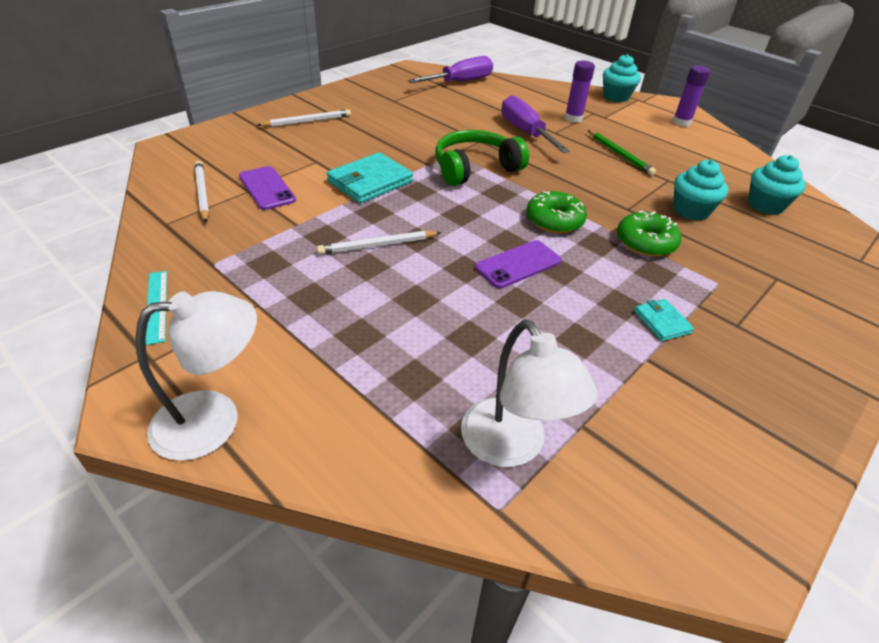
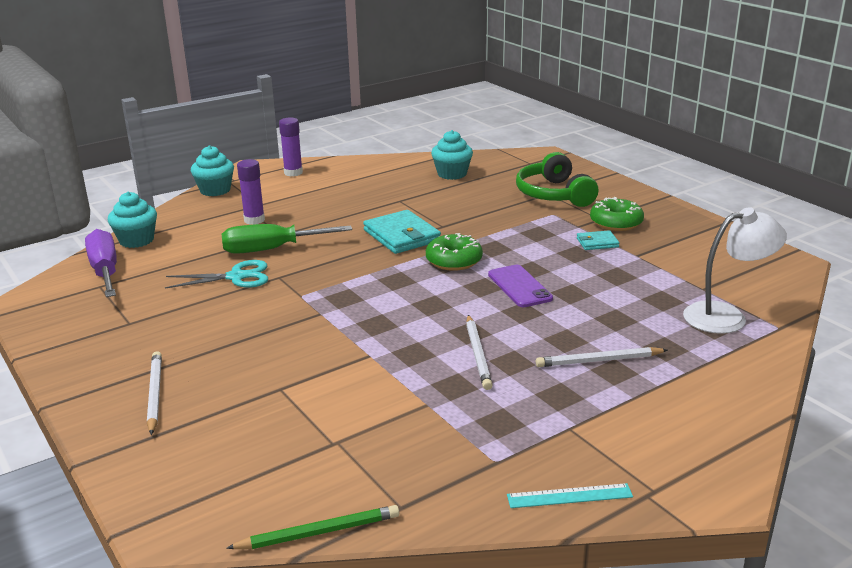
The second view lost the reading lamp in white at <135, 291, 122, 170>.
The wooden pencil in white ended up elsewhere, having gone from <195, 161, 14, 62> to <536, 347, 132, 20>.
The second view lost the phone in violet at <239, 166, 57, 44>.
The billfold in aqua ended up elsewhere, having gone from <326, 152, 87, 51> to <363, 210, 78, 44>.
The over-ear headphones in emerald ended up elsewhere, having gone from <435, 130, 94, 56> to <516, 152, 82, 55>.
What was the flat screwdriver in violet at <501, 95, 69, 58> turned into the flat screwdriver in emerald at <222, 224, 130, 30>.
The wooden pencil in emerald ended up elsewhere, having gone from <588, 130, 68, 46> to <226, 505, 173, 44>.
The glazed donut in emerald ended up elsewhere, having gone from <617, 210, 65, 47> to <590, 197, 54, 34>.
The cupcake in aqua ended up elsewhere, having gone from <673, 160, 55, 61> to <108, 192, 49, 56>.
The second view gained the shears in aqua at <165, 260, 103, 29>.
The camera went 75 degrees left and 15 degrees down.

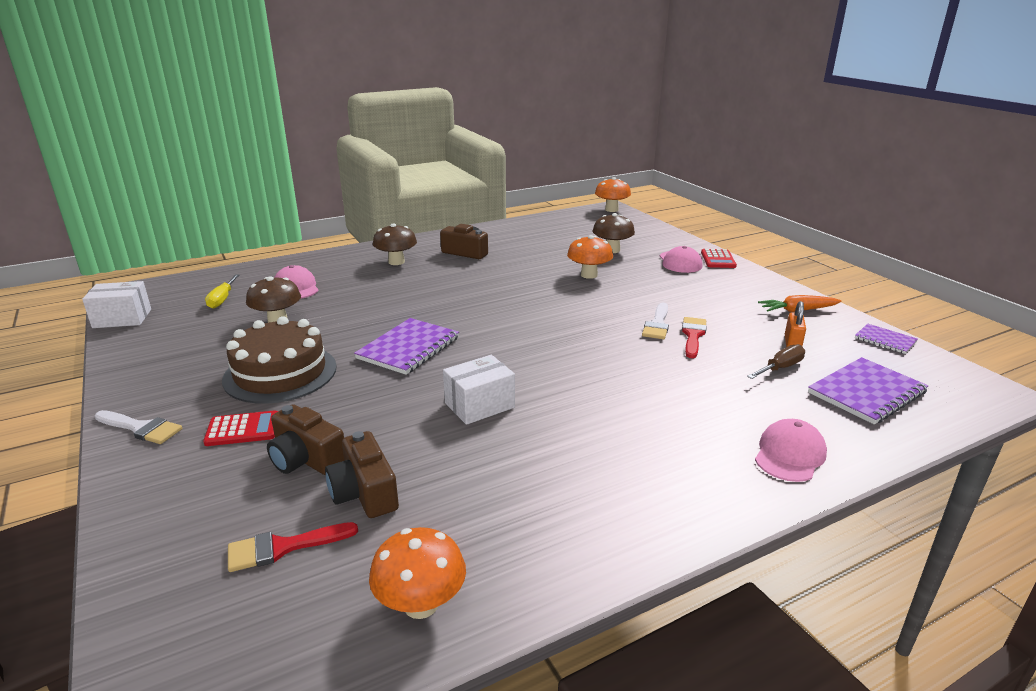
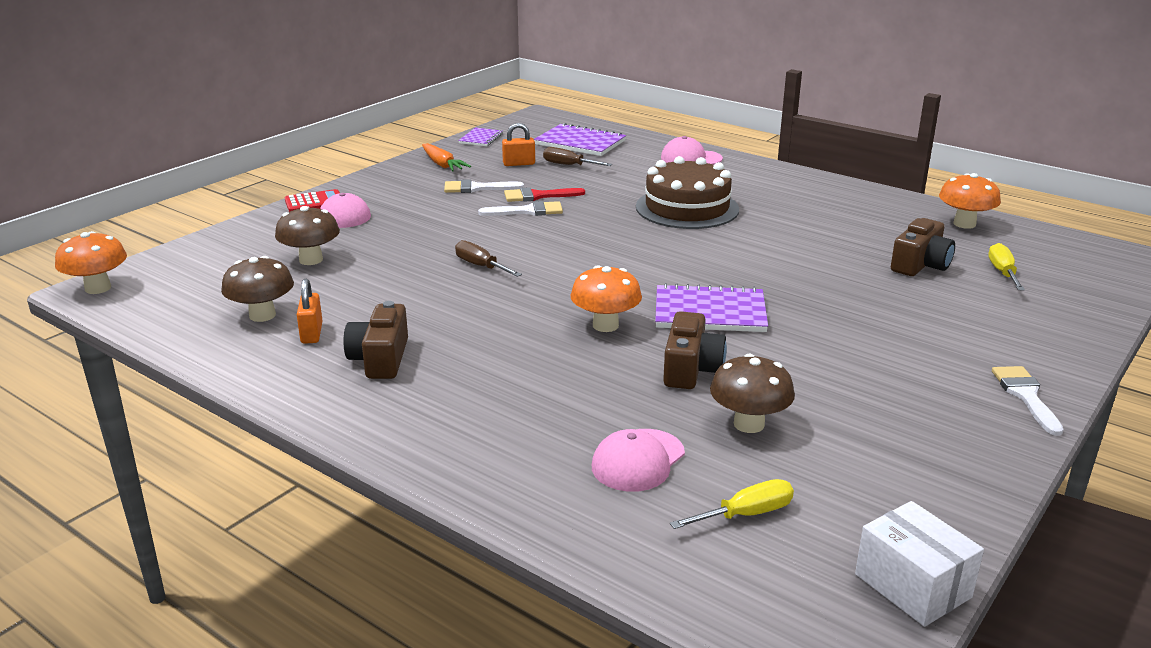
The second view lost the adding machine in scarlet at <203, 410, 75, 36>.
The gateau in dark brown ended up elsewhere, having gone from <222, 316, 115, 88> to <636, 156, 103, 73>.
Where the paint brush in scarlet stood at <228, 522, 130, 50>, the flat screwdriver in yellow came to stand at <988, 243, 37, 48>.
The camera in dark brown ended up elsewhere, having gone from <267, 404, 77, 71> to <663, 311, 64, 78>.
The fungus in dark brown ended up elsewhere, having gone from <373, 223, 44, 42> to <221, 256, 73, 66>.
The second view lost the parcel in white at <443, 355, 72, 70>.
The fungus in orange-coloured ended up elsewhere, having gone from <567, 235, 46, 44> to <571, 265, 71, 67>.
The second view gained the small lock in orange-coloured at <297, 279, 26, 65>.
The second view gained the paint brush in white at <444, 179, 80, 14>.
The second view gained the flat screwdriver in dark brown at <455, 240, 67, 37>.
The camera went 115 degrees left and 0 degrees up.

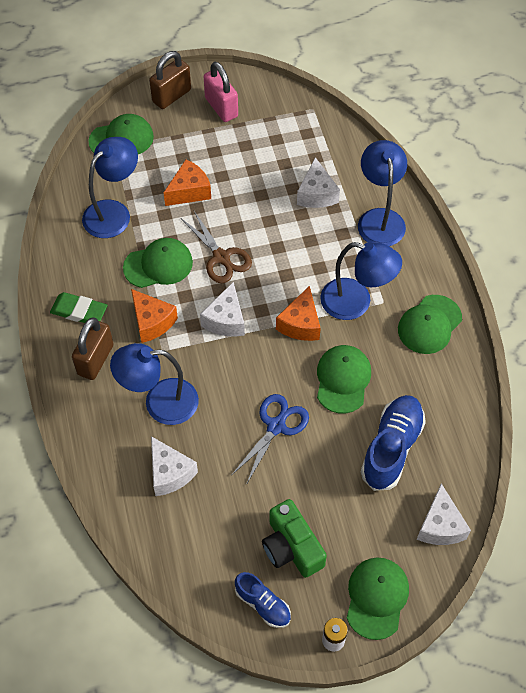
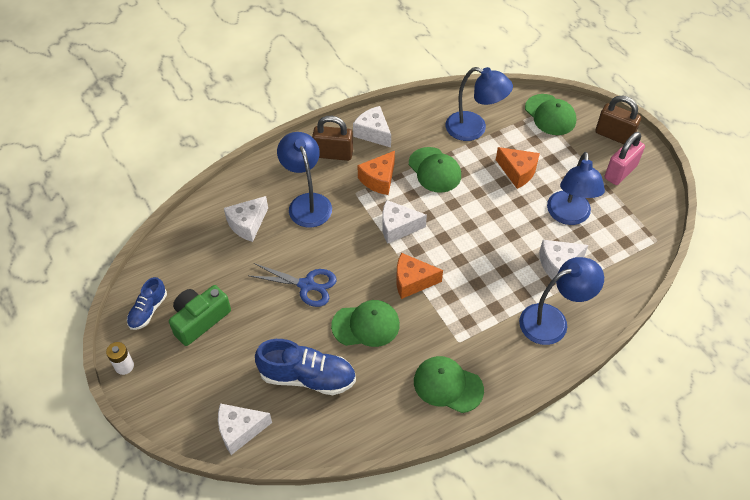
Where the gum eraser in emerald stood at <50, 292, 58, 31>, the cheese in white came to stand at <353, 106, 38, 41>.
The second view lost the shears in dark brown at <181, 211, 71, 72>.
The reading lamp in royal blue ended up elsewhere, having gone from <320, 242, 82, 78> to <547, 152, 58, 73>.
The second view lost the peaked cap in emerald at <347, 558, 62, 82>.
The camera went 75 degrees right and 5 degrees down.

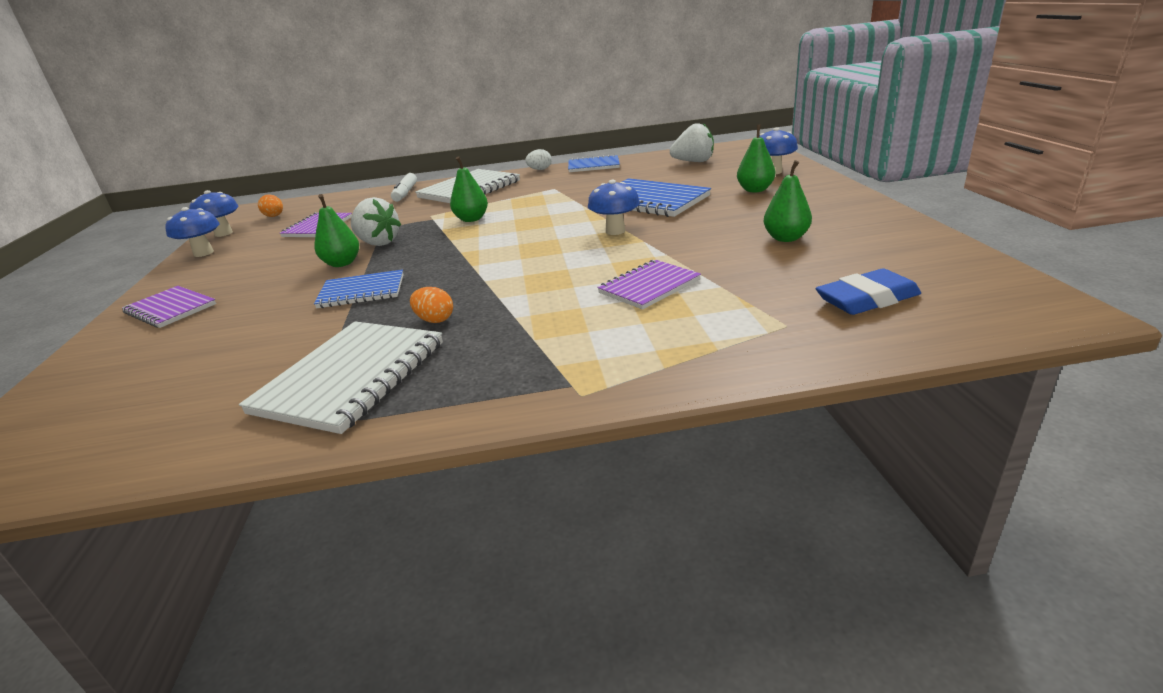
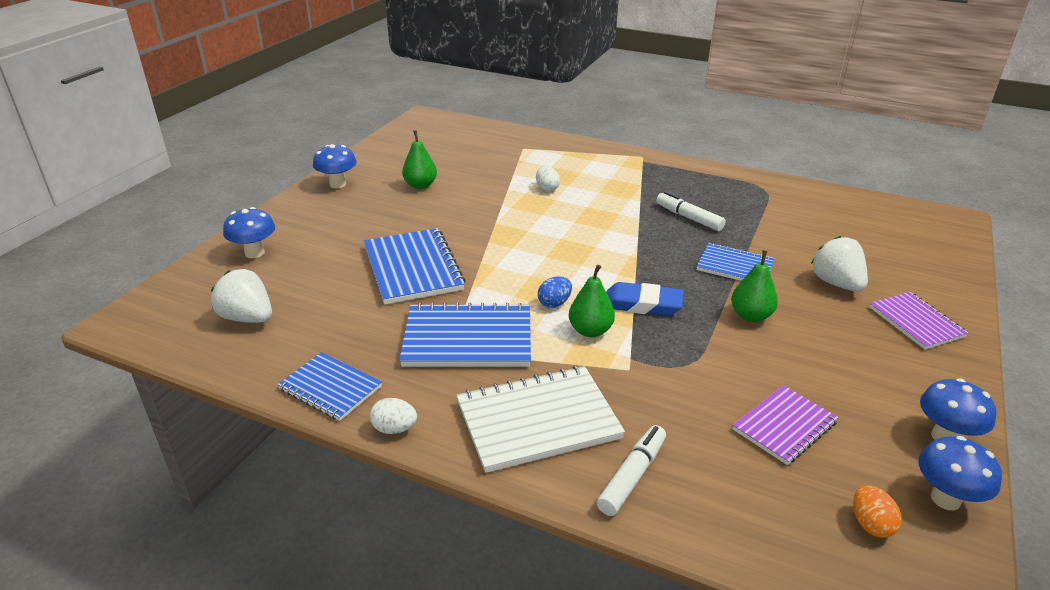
The second view lost the exercise book in white at <239, 321, 204, 113>.
The strawberry in white ended up elsewhere, having gone from <351, 197, 50, 49> to <811, 236, 57, 56>.
Where the toy egg in orange-coloured stood at <410, 287, 43, 36>, the marker in white came to stand at <656, 191, 70, 40>.
The fungus in royal blue ended up elsewhere, having gone from <588, 180, 52, 55> to <313, 144, 44, 44>.
Where the exercise book in violet stood at <597, 260, 104, 50>, the toy egg in white came to stand at <536, 166, 24, 26>.
The second view lost the toy pear in emerald at <737, 125, 38, 67>.
The gum eraser in royal blue ended up elsewhere, having gone from <816, 268, 105, 47> to <606, 282, 78, 34>.
The second view gained the exercise book in royal blue at <399, 303, 132, 64>.
The second view gained the toy egg in royal blue at <538, 276, 34, 32>.
The camera went 150 degrees left and 5 degrees up.

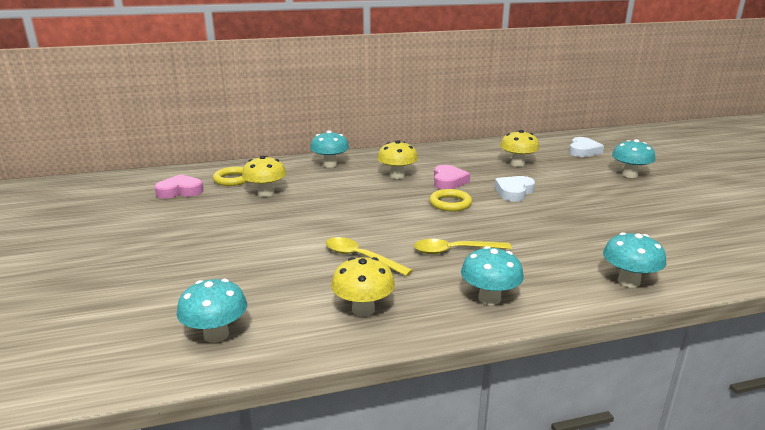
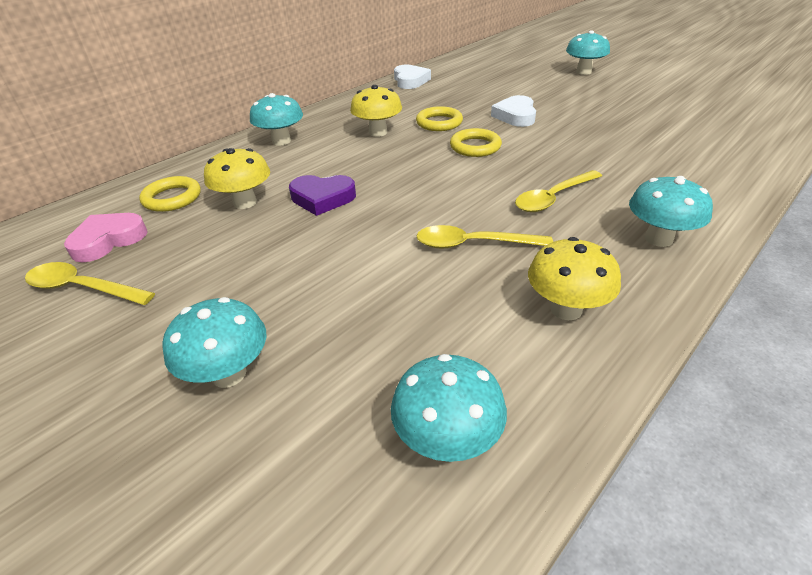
Where the heart shape in rose-pink stood at <434, 165, 36, 25>, the ring in yellow came to stand at <416, 106, 47, 25>.
The second view lost the fungus in yellow at <500, 130, 40, 37>.
The heart shape in white ended up elsewhere, having gone from <569, 137, 35, 20> to <394, 65, 37, 24>.
The fungus in aqua ended up elsewhere, having gone from <603, 232, 63, 56> to <162, 297, 104, 91>.
The second view gained the tablespoon in yellow at <25, 262, 130, 43>.
The second view gained the heart shape in violet at <289, 175, 67, 41>.
The camera went 30 degrees left and 15 degrees up.

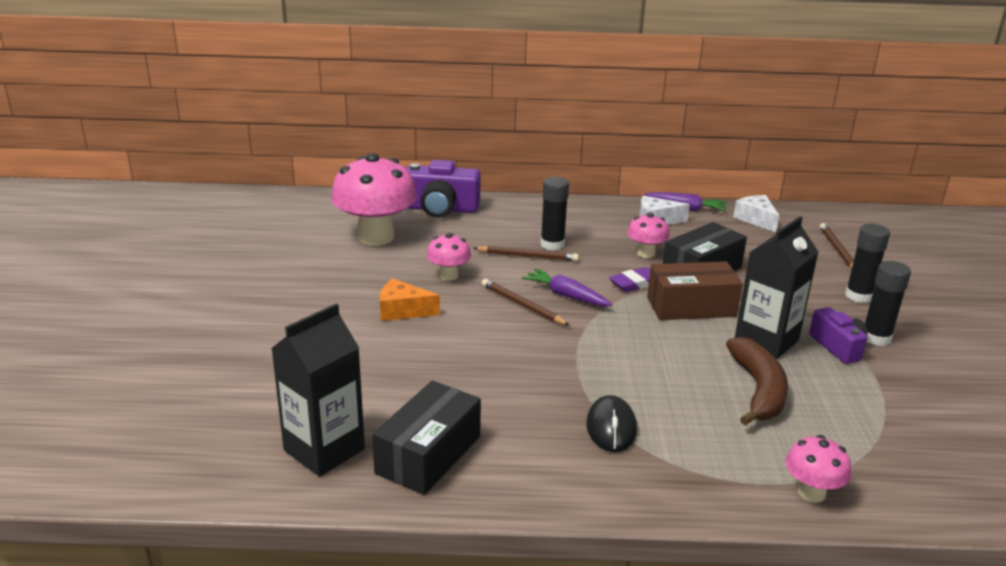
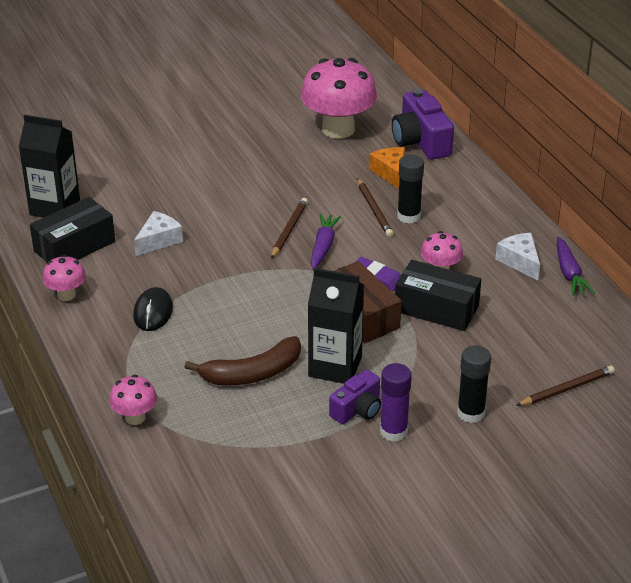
The parcel in black at <372, 381, 109, 114> ended up facing another way, 45 degrees counterclockwise from before.
The cheese in orange-coloured ended up elsewhere, having gone from <380, 279, 60, 42> to <369, 147, 36, 42>.
The fungus in rose-pink ended up elsewhere, having gone from <426, 233, 45, 48> to <42, 255, 44, 46>.
The mouse in black at <586, 395, 51, 57> ended up facing another way, 60 degrees counterclockwise from before.
The cheese in white ended up elsewhere, having gone from <733, 195, 47, 37> to <134, 211, 49, 45>.
What was the stick of glue in black at <865, 261, 46, 85> turned into the stick of glue in violet at <380, 363, 32, 78>.
The camera went 65 degrees right and 10 degrees up.

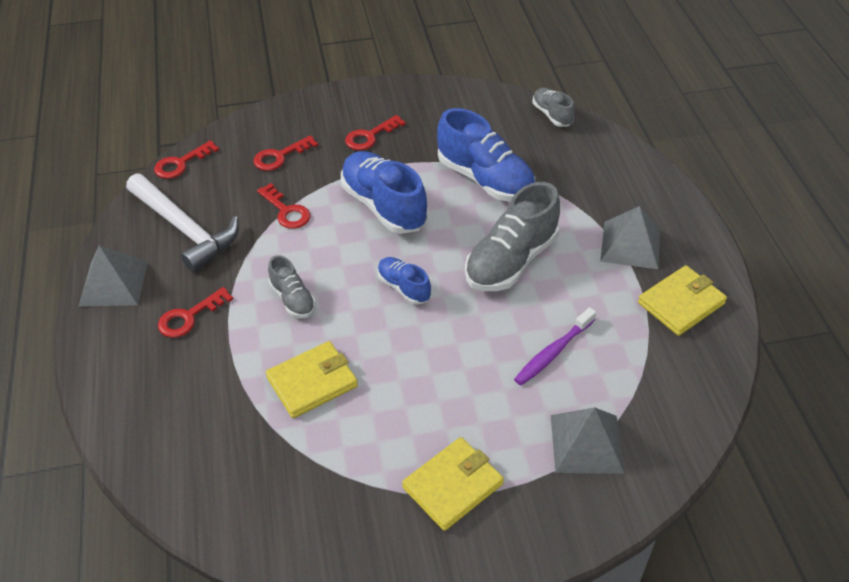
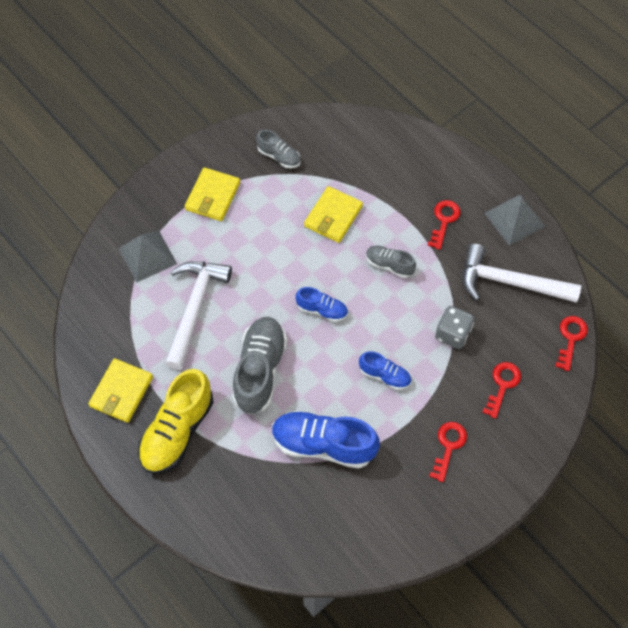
Where the door key in scarlet stood at <257, 183, 53, 46>, the game die in gray came to stand at <435, 306, 39, 43>.
The size of the lace-up shoe in royal blue at <341, 151, 87, 83> changed by a factor of 0.53.
Where the toothbrush in violet stood at <514, 307, 82, 79>, the carpenter's hammer in white came to stand at <165, 261, 67, 109>.
The lace-up shoe in gray ended up elsewhere, having gone from <532, 88, 42, 39> to <256, 130, 45, 38>.
Where the solid pyramid in gray stood at <600, 206, 60, 63>, the lace-up shoe in yellow came to stand at <138, 369, 76, 105>.
The camera went 150 degrees right and 15 degrees up.

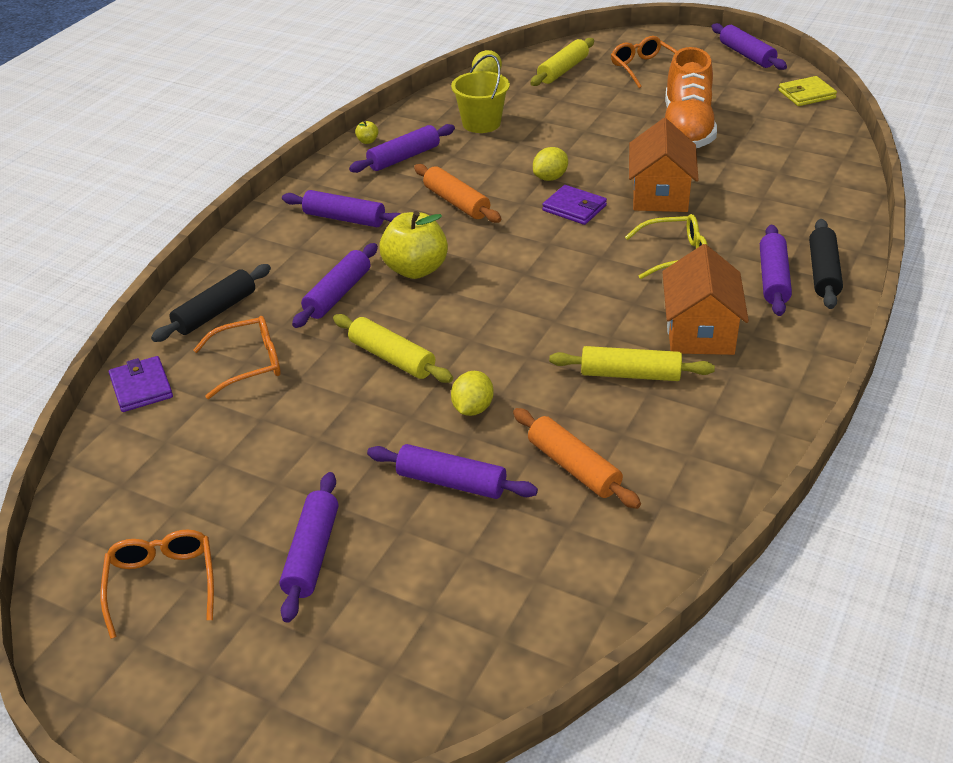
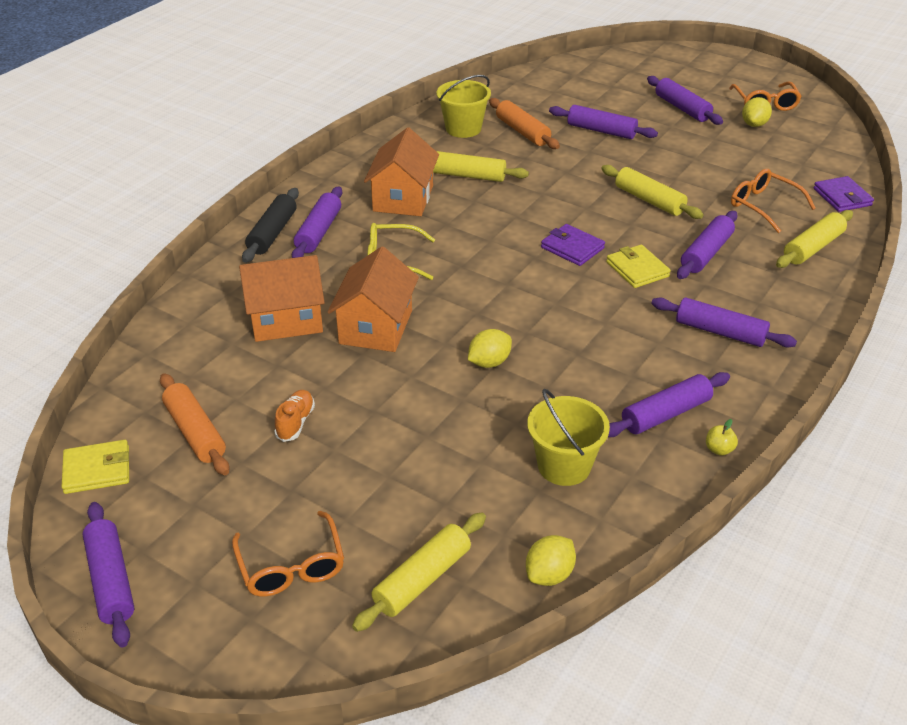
What was the pastry roller in black at <151, 264, 120, 78> turned into the pastry roller in yellow at <776, 210, 77, 58>.
The spectacles in orange-coloured at <193, 316, 88, 83> ended up facing another way, 60 degrees clockwise from before.
The pastry roller in violet at <280, 472, 58, 151> ended up facing another way, 45 degrees counterclockwise from before.
Where the toy apple in yellow stood at <379, 211, 69, 68>, the billfold in yellow came to stand at <606, 245, 65, 43>.
The pastry roller in orange-coloured ended up elsewhere, having gone from <414, 164, 87, 59> to <160, 373, 70, 102>.
The toy lemon in yellow ended up elsewhere, having gone from <451, 371, 42, 45> to <742, 97, 30, 30>.
The billfold in violet ended up elsewhere, having gone from <542, 185, 65, 40> to <541, 224, 64, 42>.
The size of the lace-up shoe in orange-coloured at <665, 47, 52, 101> changed by a factor of 0.41.
The second view gained the toy house in orange-coloured at <239, 255, 86, 87>.
The second view gained the bucket in yellow at <437, 75, 54, 63>.
The camera went 175 degrees left and 0 degrees up.

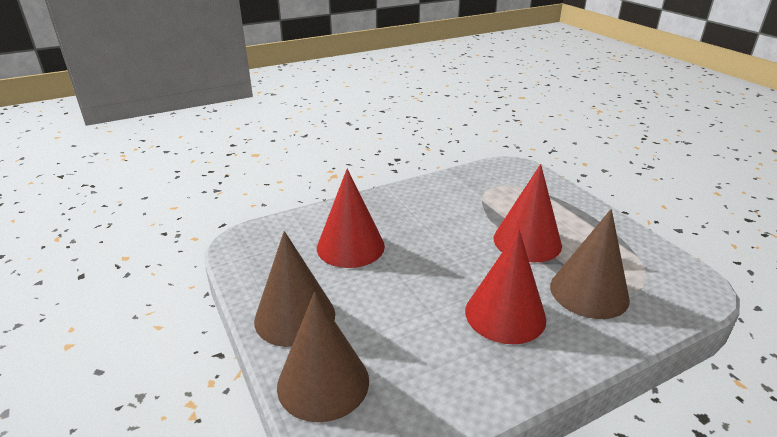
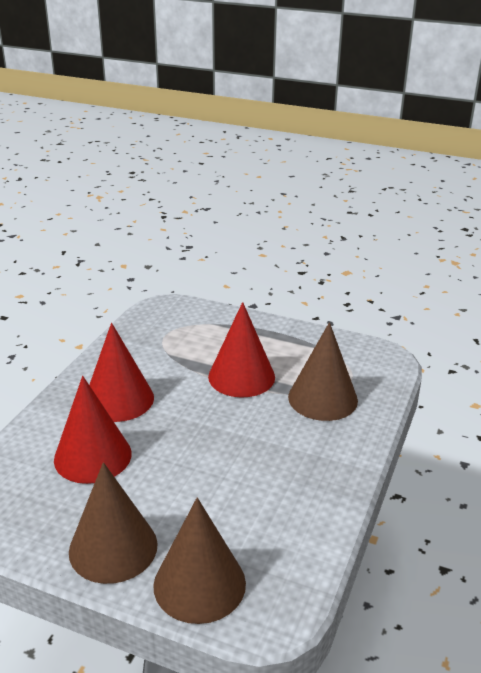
The cone shape in scarlet ended up elsewhere, having gone from <465, 229, 81, 115> to <89, 323, 65, 99>.
The camera went 40 degrees left and 0 degrees up.

